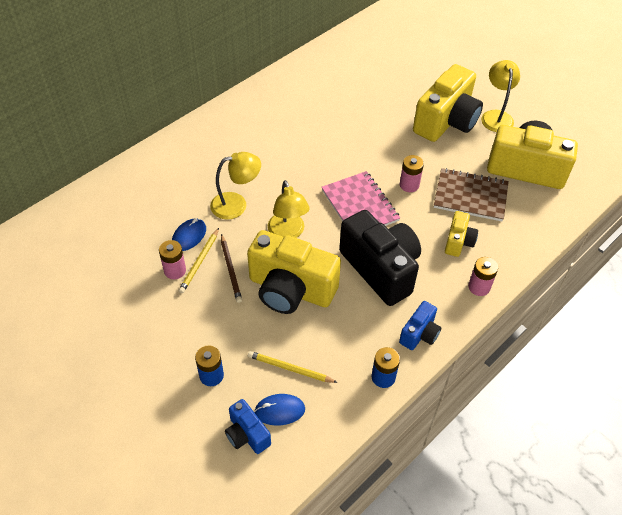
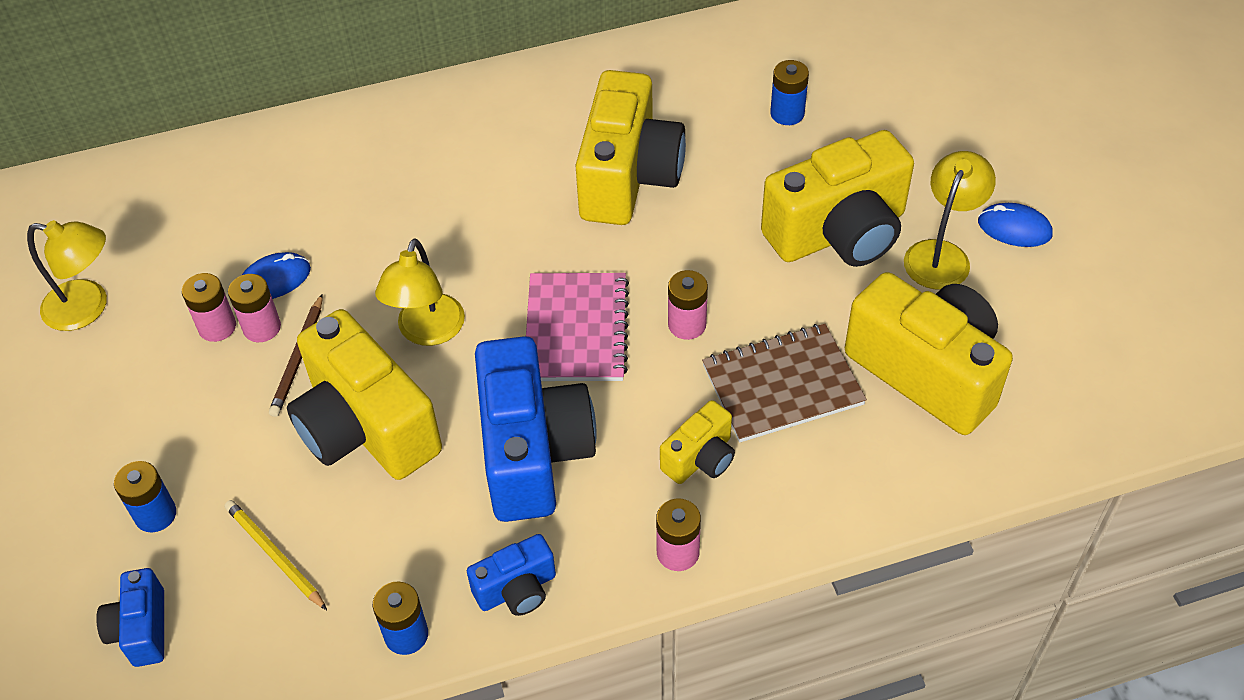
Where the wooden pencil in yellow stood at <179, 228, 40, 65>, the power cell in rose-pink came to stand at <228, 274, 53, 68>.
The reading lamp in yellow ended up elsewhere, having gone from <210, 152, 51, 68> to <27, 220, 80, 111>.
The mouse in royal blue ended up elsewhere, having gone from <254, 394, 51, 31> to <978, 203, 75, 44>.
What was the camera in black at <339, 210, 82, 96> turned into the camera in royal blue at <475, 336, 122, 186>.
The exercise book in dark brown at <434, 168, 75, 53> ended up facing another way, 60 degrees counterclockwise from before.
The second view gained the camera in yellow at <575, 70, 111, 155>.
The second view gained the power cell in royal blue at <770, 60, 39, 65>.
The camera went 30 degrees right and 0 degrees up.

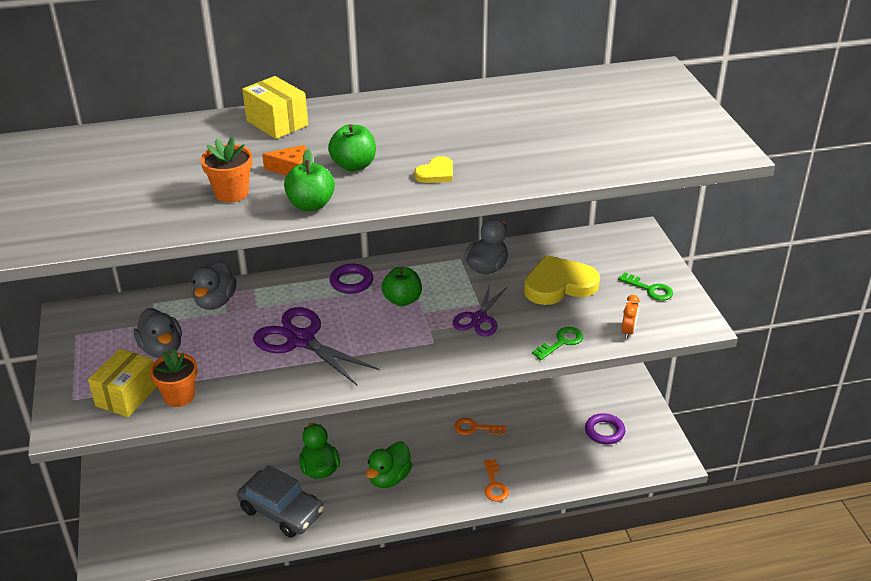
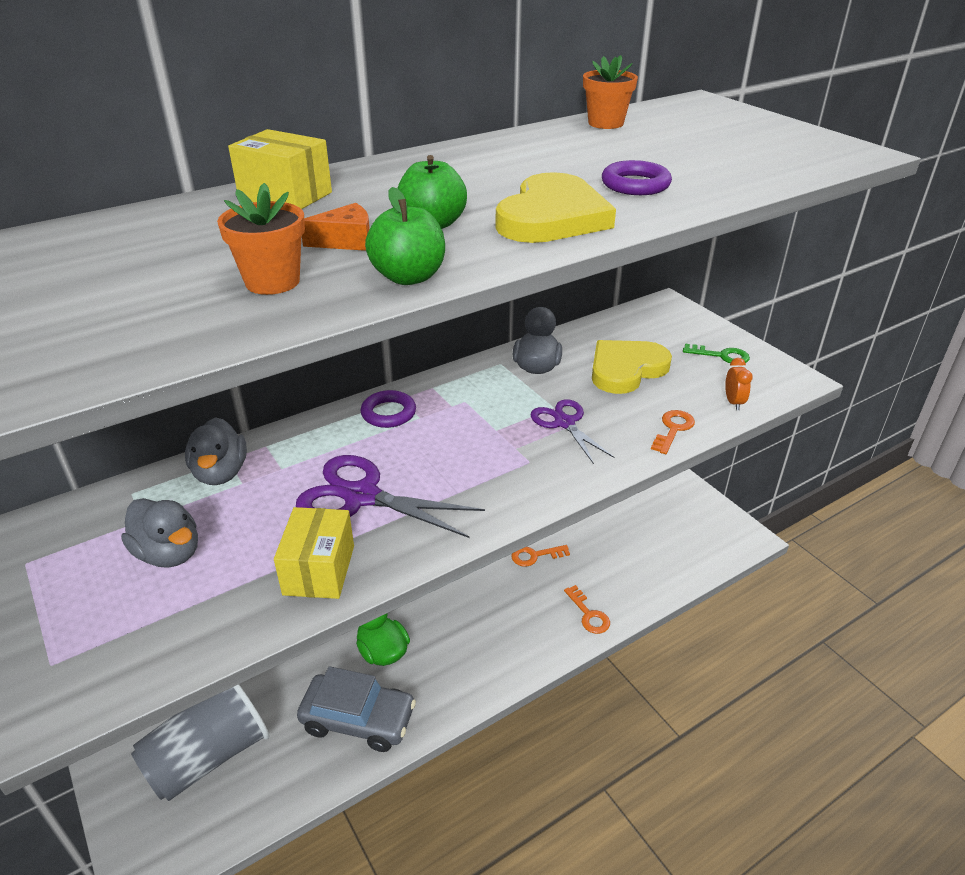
The parcel in yellow ended up elsewhere, having gone from <88, 349, 69, 68> to <274, 507, 80, 92>.
The flower pot in orange-coloured ended up elsewhere, having gone from <150, 349, 47, 58> to <583, 55, 55, 74>.
The second view lost the duck in emerald at <366, 442, 46, 46>.
The second view lost the toy apple in emerald at <382, 267, 40, 39>.
The size of the heart shape in yellow at <414, 156, 39, 27> changed by a factor of 2.08.
The shears in violet at <453, 284, 54, 52> ended up facing another way, 150 degrees clockwise from before.
What was the door key in emerald at <532, 327, 51, 33> turned into the door key in orange-coloured at <651, 410, 44, 44>.
The ring in violet ended up elsewhere, having gone from <585, 413, 40, 31> to <602, 160, 70, 35>.
The second view gained the cup in gray at <131, 684, 138, 117>.
The camera went 20 degrees left and 0 degrees up.

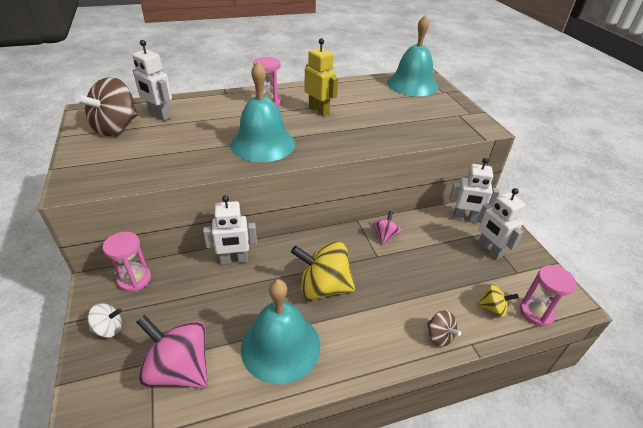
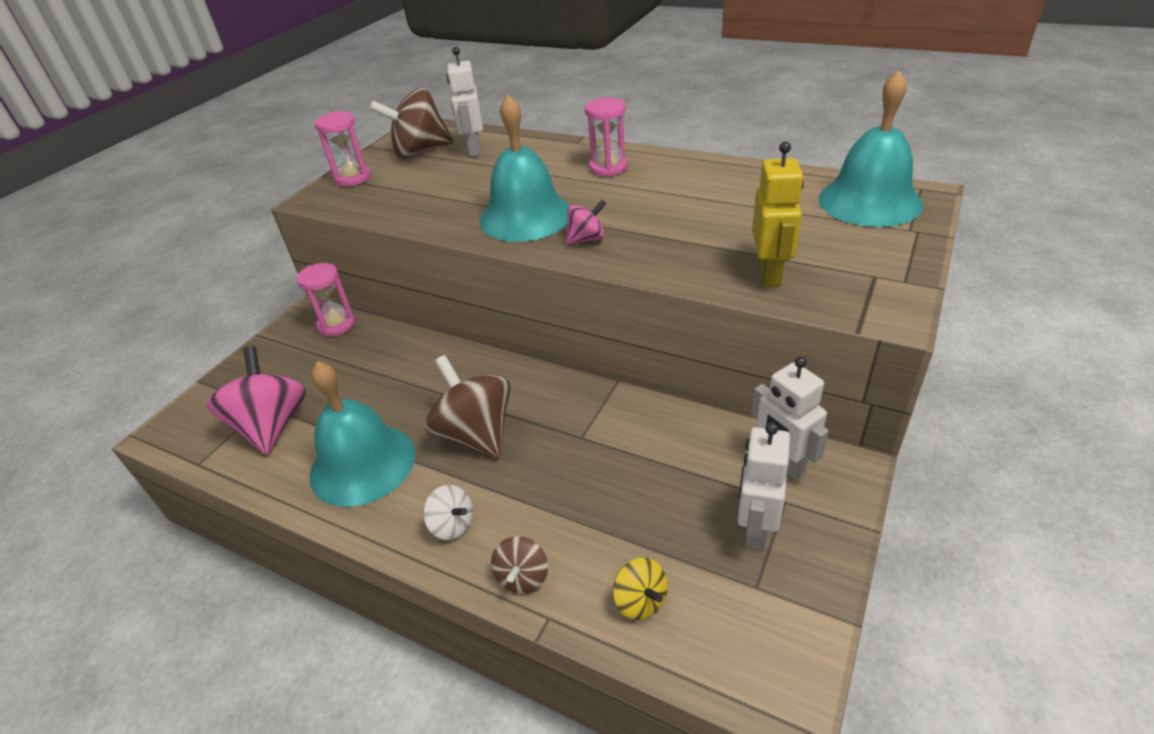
The whirligig in white ended up elsewhere, having gone from <88, 303, 34, 35> to <423, 485, 50, 55>.
The second view lost the robot figure in white at <203, 195, 54, 70>.
What was the whirligig in yellow at <291, 241, 64, 59> turned into the whirligig in dark brown at <425, 355, 86, 103>.
The robot figure in yellow ended up elsewhere, having gone from <304, 38, 34, 78> to <752, 141, 52, 146>.
The whirligig in rose-pink ended up elsewhere, having gone from <373, 211, 28, 34> to <566, 200, 41, 45>.
The hourglass in rose-pink ended up elsewhere, having gone from <520, 265, 56, 62> to <314, 111, 57, 75>.
The camera went 50 degrees right and 0 degrees up.

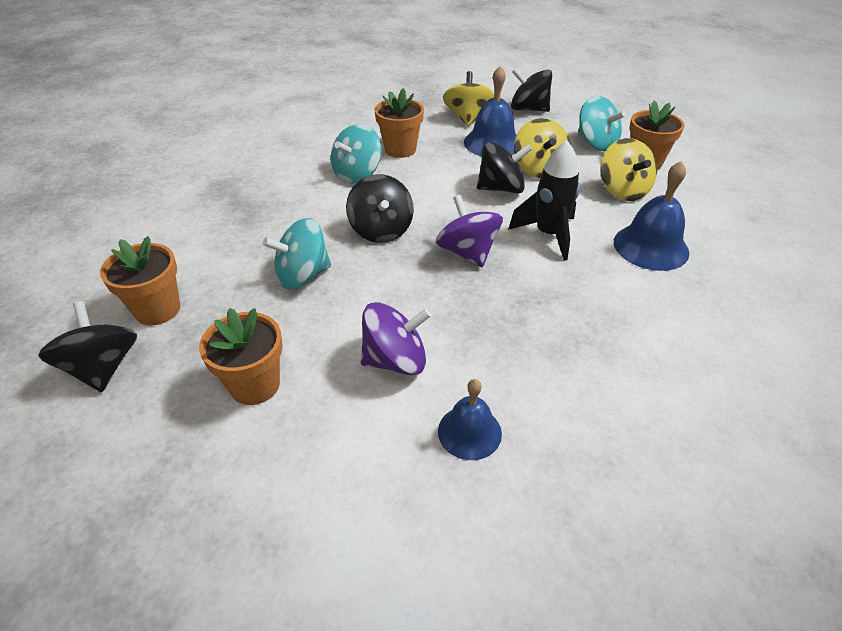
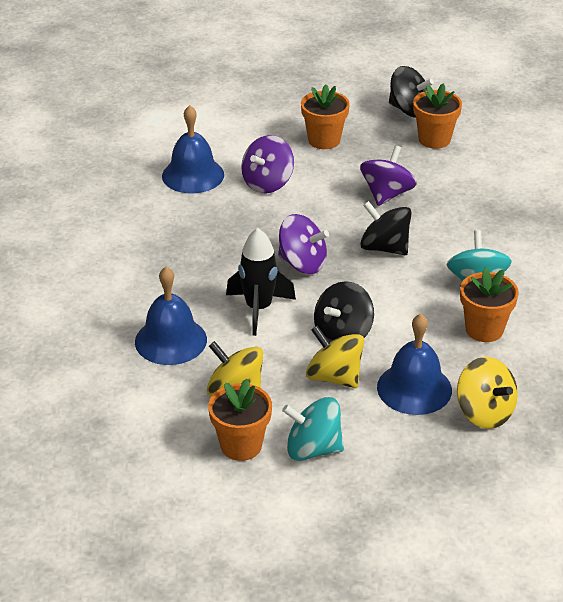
What was the whirligig in aqua at <263, 218, 68, 72> turned into the whirligig in violet at <360, 146, 57, 60>.
The size of the school bell in royal blue at <438, 379, 64, 81> changed by a factor of 1.56.
The second view lost the whirligig in black at <511, 68, 41, 44>.
The camera went 140 degrees right and 5 degrees down.

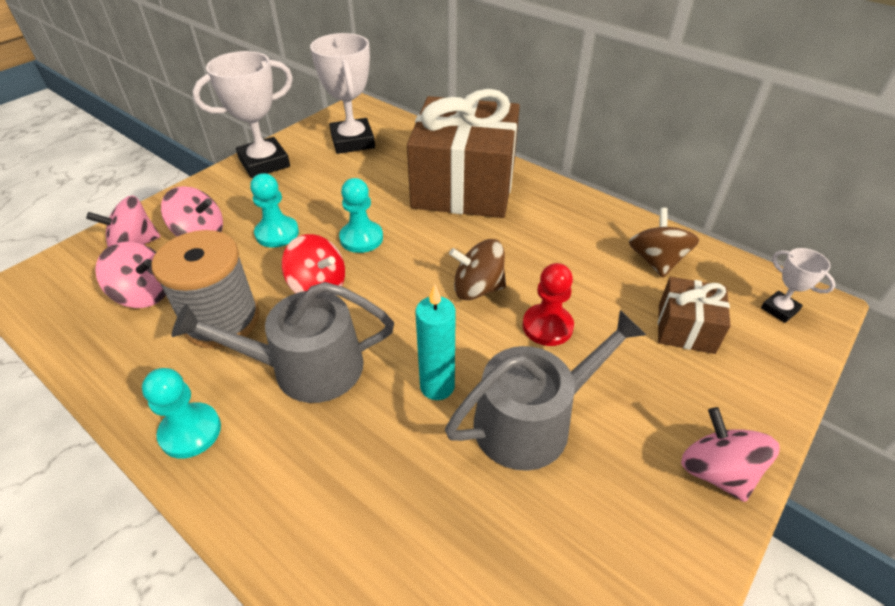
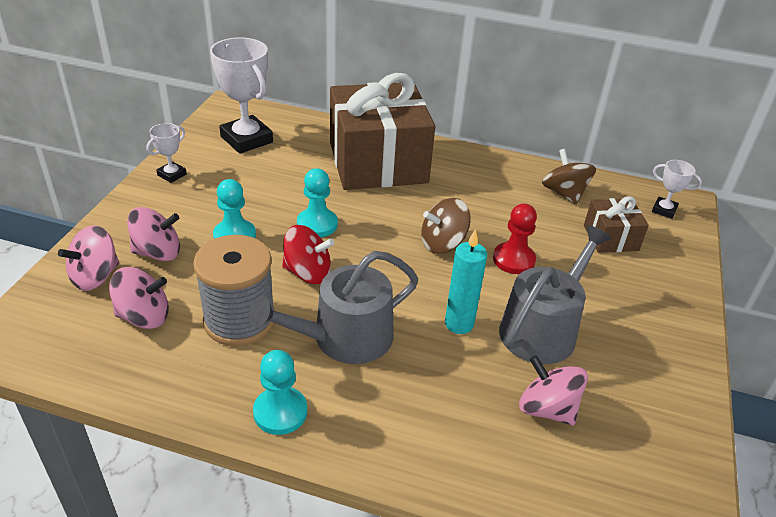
The size of the award cup in white at <192, 51, 101, 127> changed by a factor of 0.50.
The whirligig in rose-pink ended up elsewhere, having gone from <681, 407, 99, 95> to <519, 355, 69, 70>.
The camera went 25 degrees left and 5 degrees down.

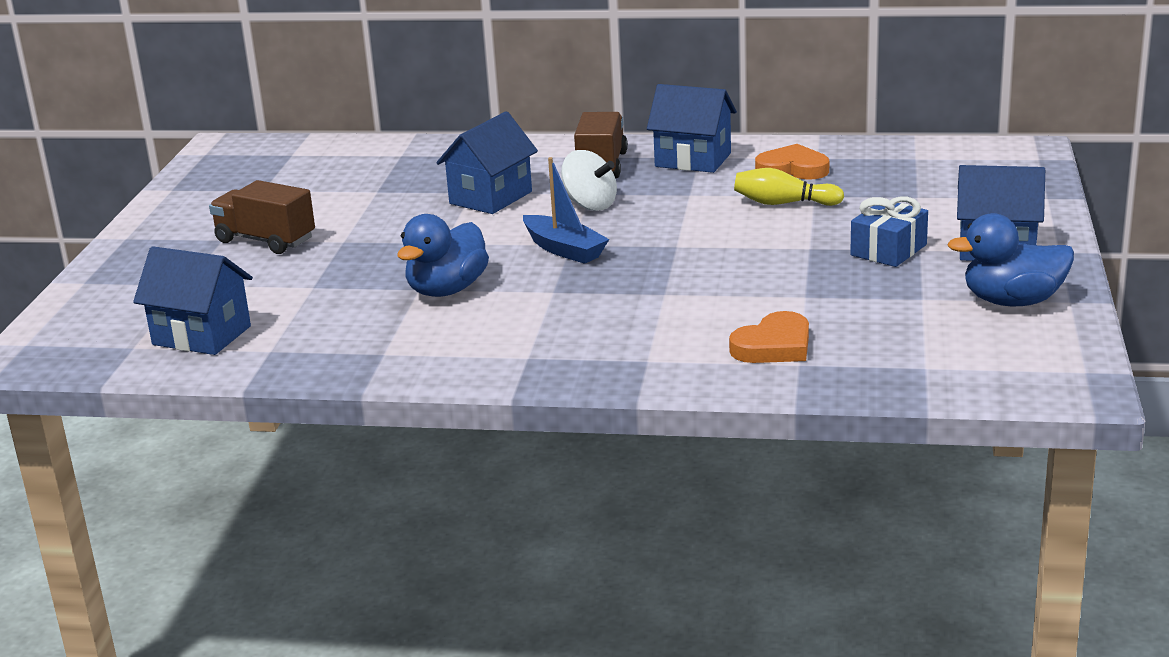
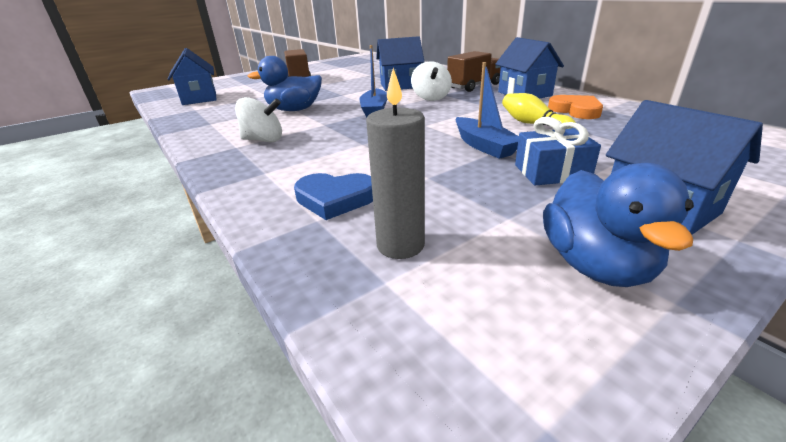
What was the heart shape in orange-coloured at <729, 311, 80, 52> turned into the heart shape in royal blue at <294, 173, 79, 47>.
The duck in royal blue at <947, 213, 127, 93> ended up facing another way, 135 degrees counterclockwise from before.
The second view gained the whirligig in white at <235, 97, 47, 45>.
The second view gained the wax candle in gray at <366, 68, 59, 191>.
The second view gained the toy boat in royal blue at <456, 62, 63, 97>.
The camera went 45 degrees right and 5 degrees up.

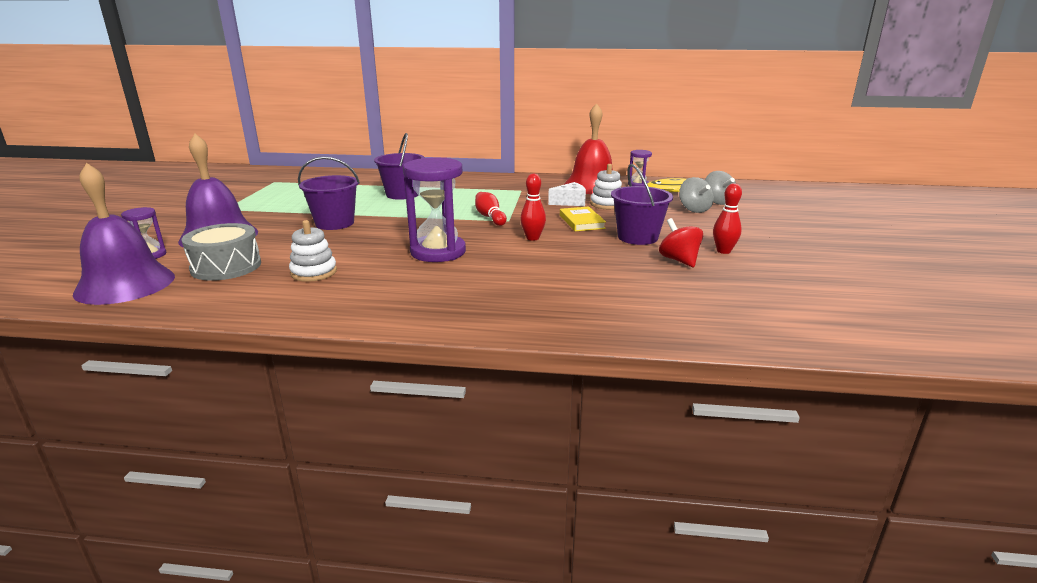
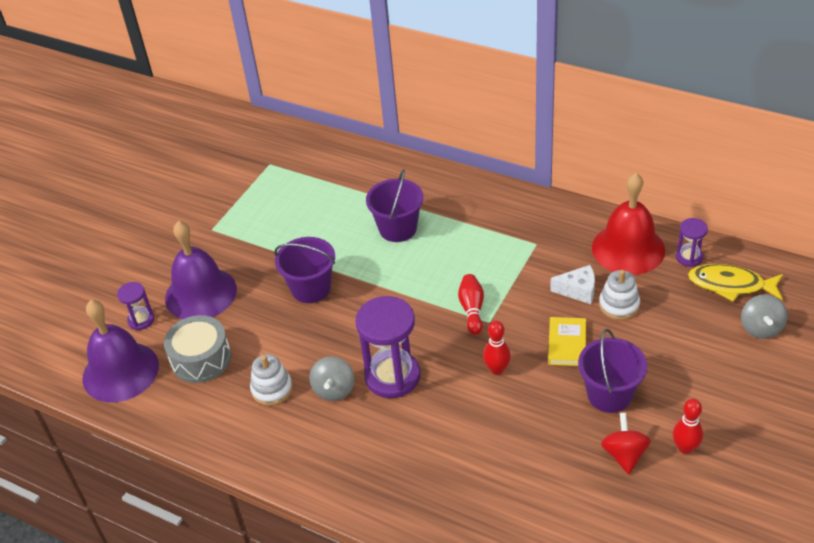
The whirligig in gray ended up elsewhere, having gone from <679, 177, 35, 36> to <309, 357, 46, 44>.
The camera went 25 degrees right and 20 degrees up.

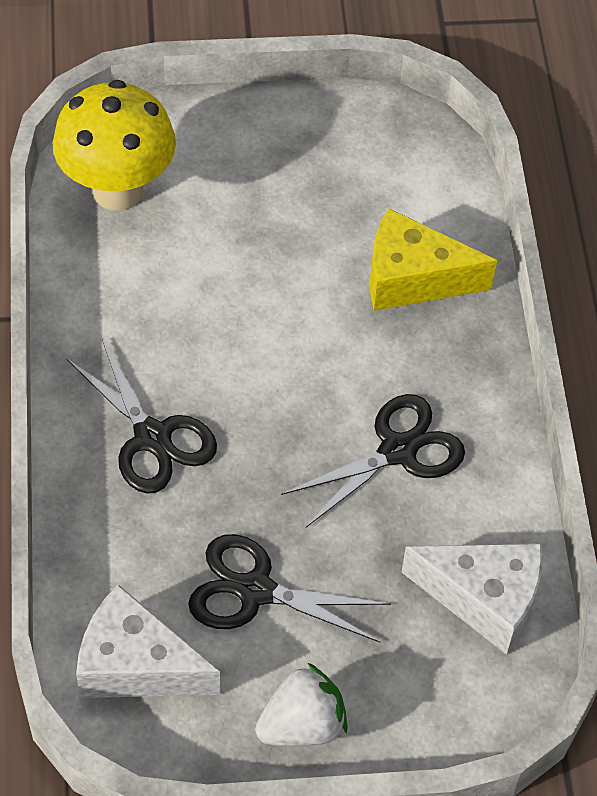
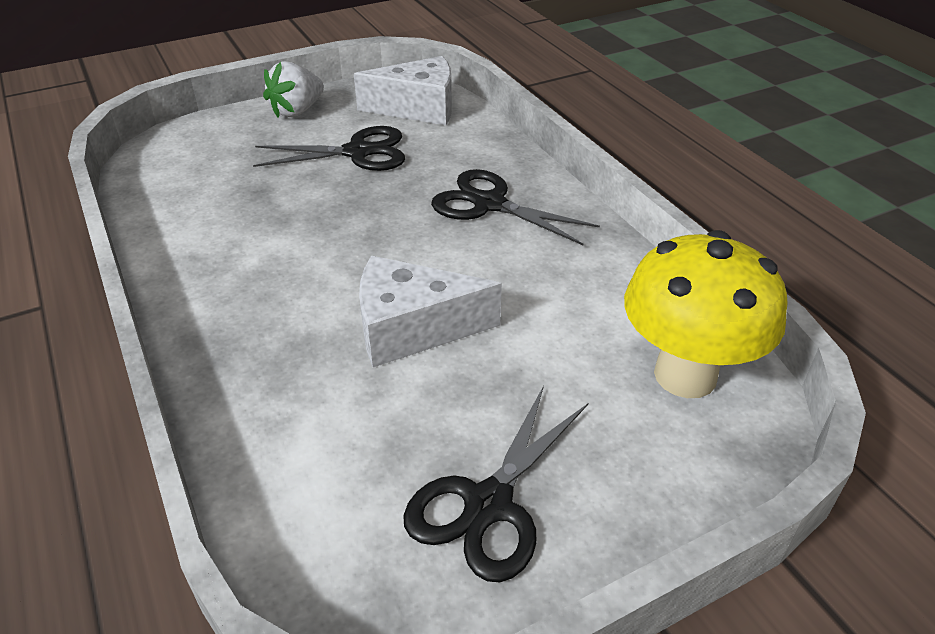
The shears in black ended up elsewhere, having gone from <281, 394, 184, 133> to <403, 386, 185, 196>.
The second view lost the cheese in yellow at <370, 209, 127, 102>.
The cheese in white ended up elsewhere, having gone from <401, 543, 142, 112> to <359, 256, 143, 111>.
The camera went 160 degrees right and 15 degrees down.

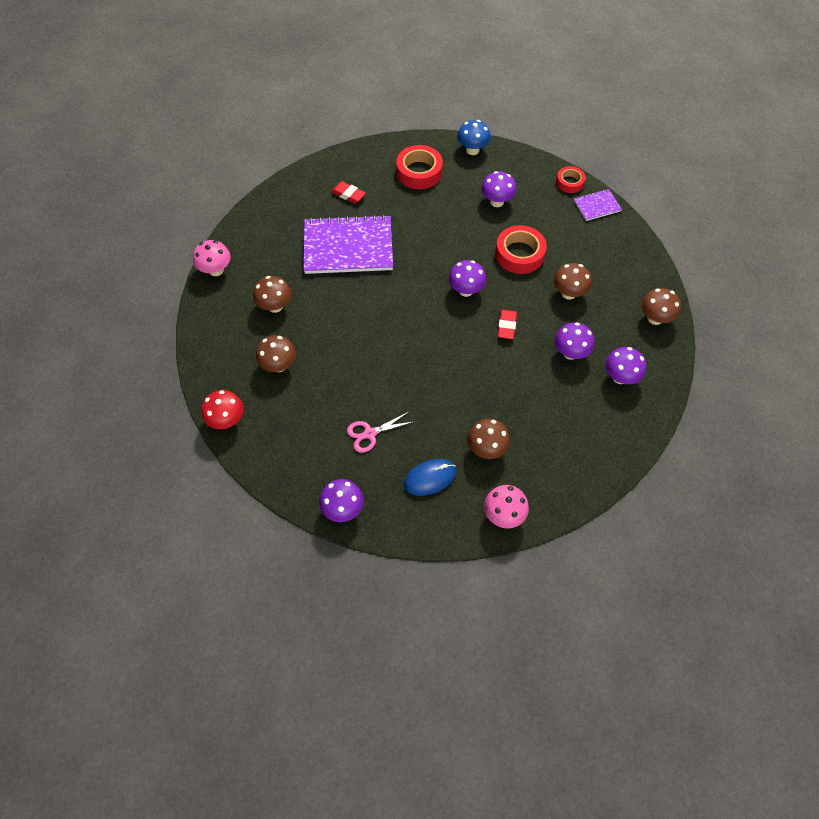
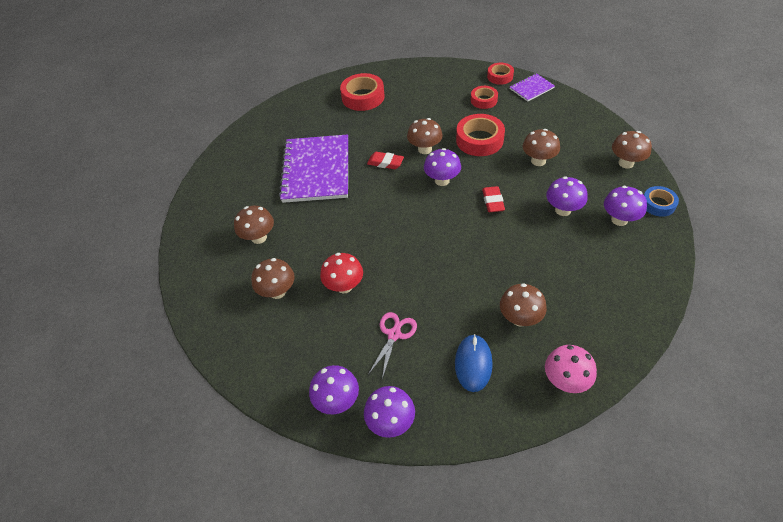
The second view lost the fungus in rose-pink at <193, 240, 38, 36>.
The fungus in scarlet ended up elsewhere, having gone from <201, 390, 43, 39> to <320, 253, 43, 40>.
The exercise book in violet at <304, 215, 89, 59> ended up facing another way, 75 degrees counterclockwise from before.
The gum eraser in scarlet ended up elsewhere, having gone from <331, 181, 35, 22> to <367, 152, 37, 17>.
The shears in rose-pink at <347, 411, 66, 42> ended up facing another way, 150 degrees clockwise from before.
The mouse in royal blue at <404, 459, 52, 37> ended up facing another way, 45 degrees counterclockwise from before.
The second view lost the fungus in royal blue at <457, 120, 34, 35>.
The fungus in violet ended up elsewhere, having gone from <481, 171, 35, 36> to <309, 365, 50, 49>.
The second view gained the fungus in dark brown at <407, 118, 36, 36>.
The second view gained the tape in scarlet at <471, 86, 27, 23>.
The second view gained the tape in royal blue at <644, 186, 35, 31>.
The camera went 10 degrees left and 10 degrees down.

